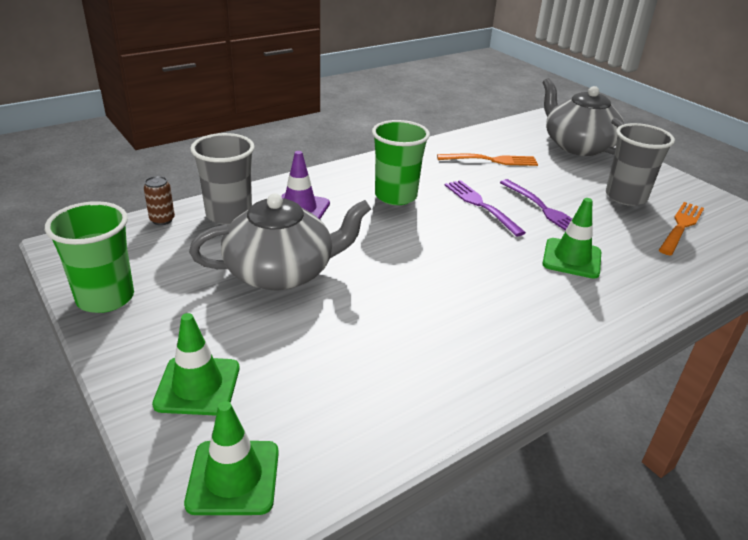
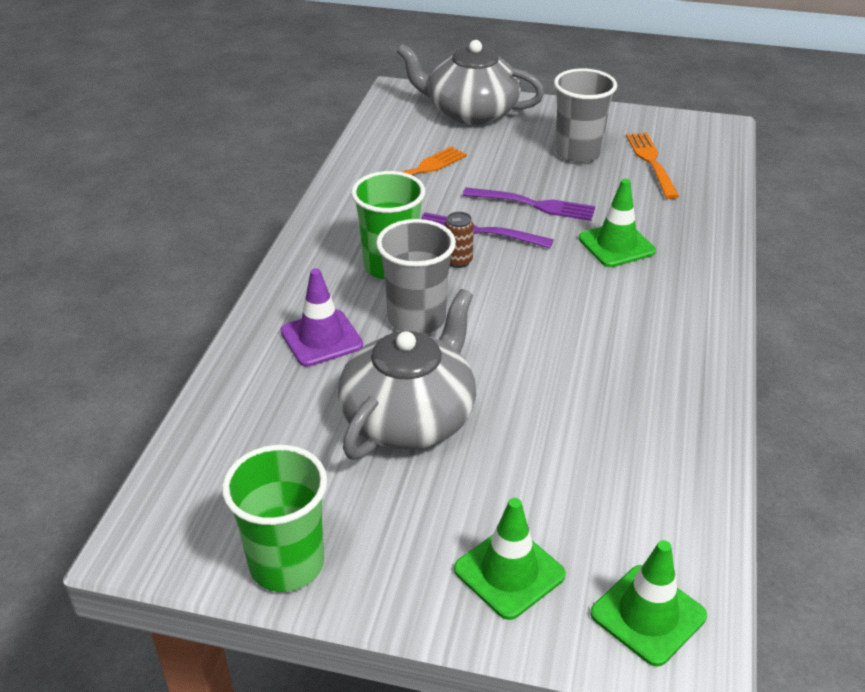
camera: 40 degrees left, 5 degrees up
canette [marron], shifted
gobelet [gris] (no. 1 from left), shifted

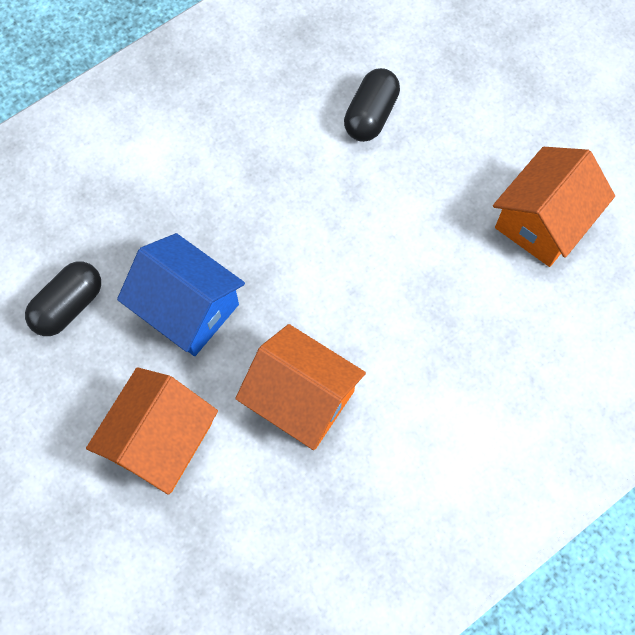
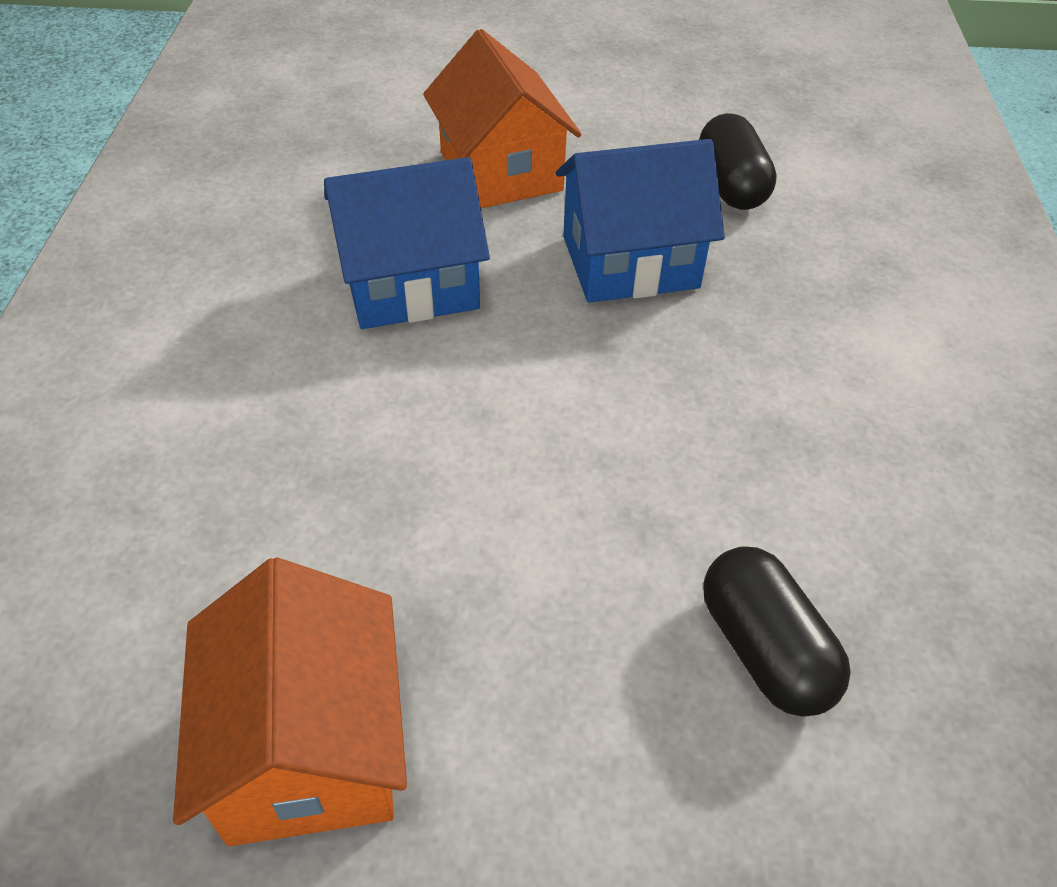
camera: 130 degrees right, 20 degrees down
maison [orange] (no. 2 from left) => maison [bleu] (no. 1 from left)

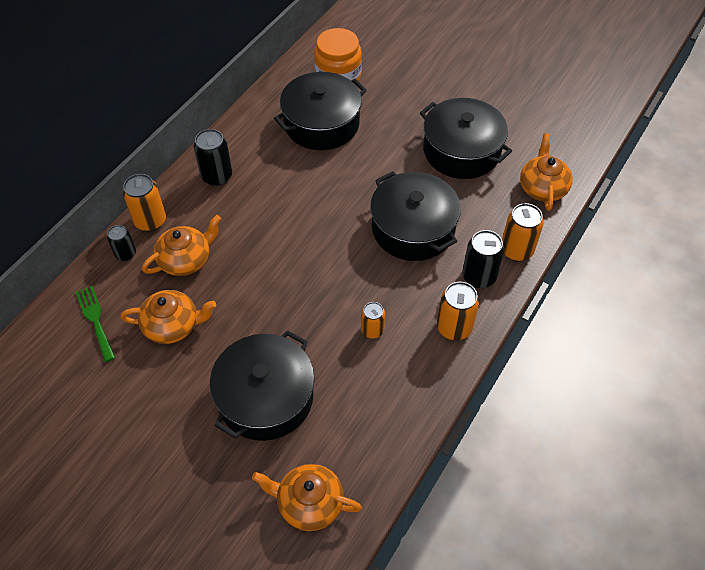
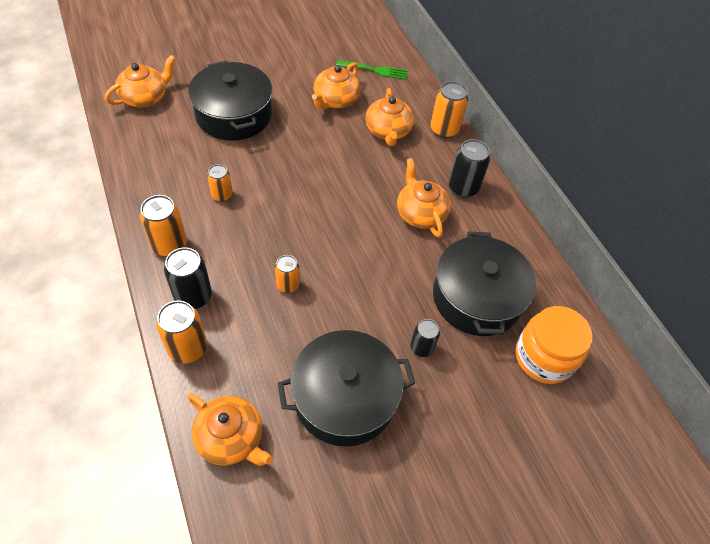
camera: 120 degrees right, 0 degrees up
nothing => théière [orange] (no. 5 from left)
canette [noir] (no. 1 from left in the first image) => canette [noir] (no. 2 from left), shifted
marmite [noir] (no. 3 from left) => canette [orange] (no. 4 from left)

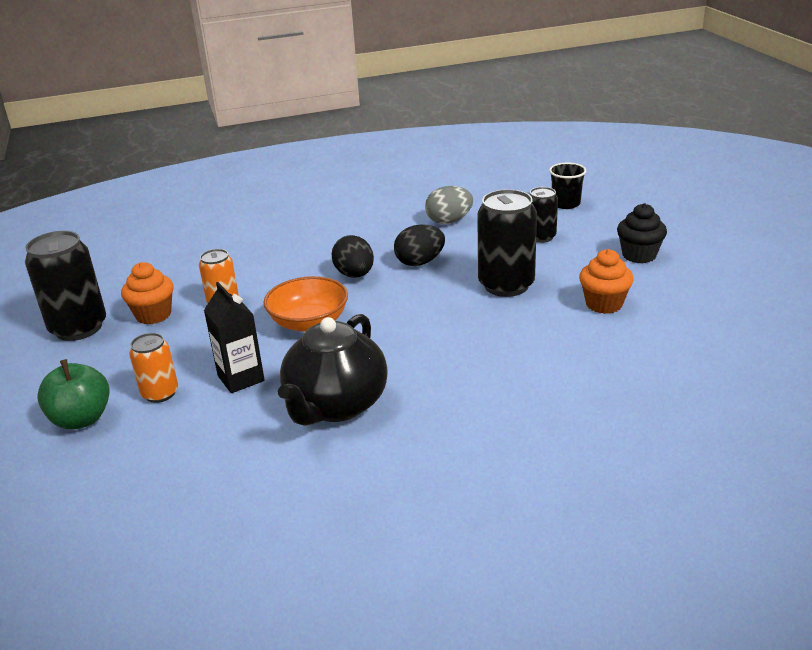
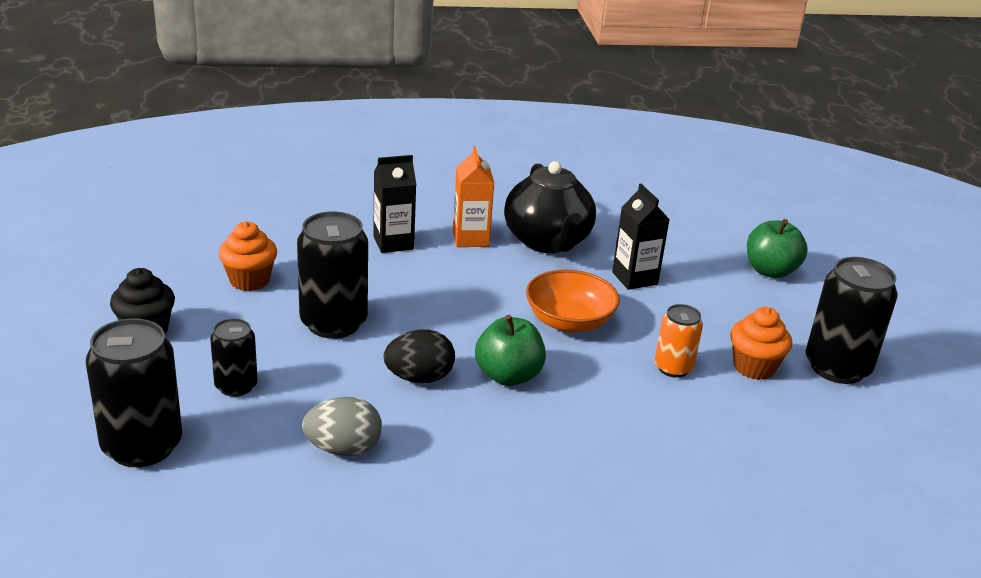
camera: 175 degrees left, 0 degrees up
canette [orange] (no. 1 from left) => nothing
nothing => brique de lait [noir] (no. 1 from left)
nothing => brique de lait [orange]
œuf [noir] (no. 1 from left) => pomme [vert] (no. 1 from left)
gobelet [noir] => canette [noir] (no. 1 from left)
théière [noir], 135 degrees clockwise

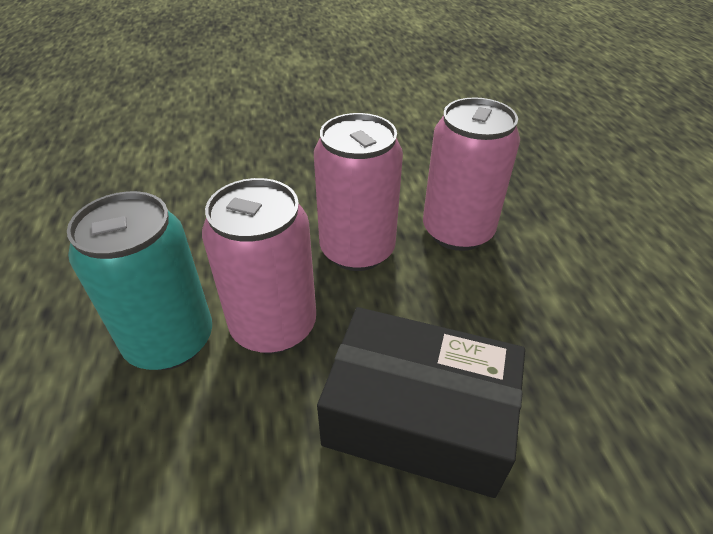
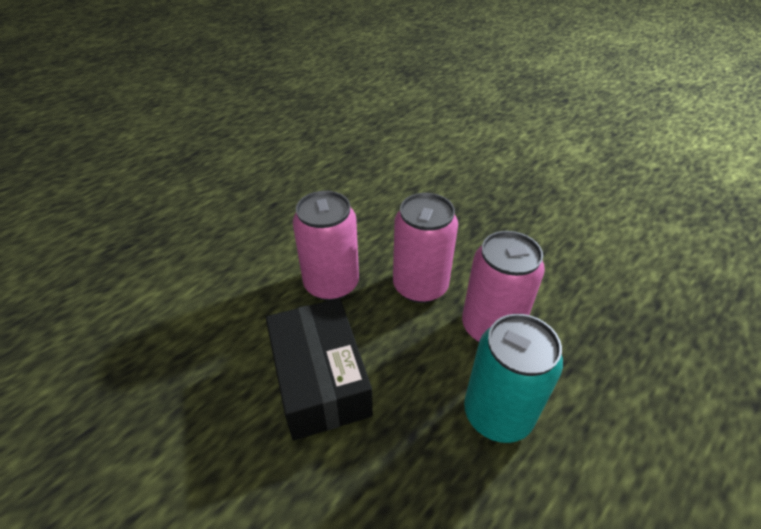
camera: 55 degrees right, 0 degrees up
canette [turquoise], shifted

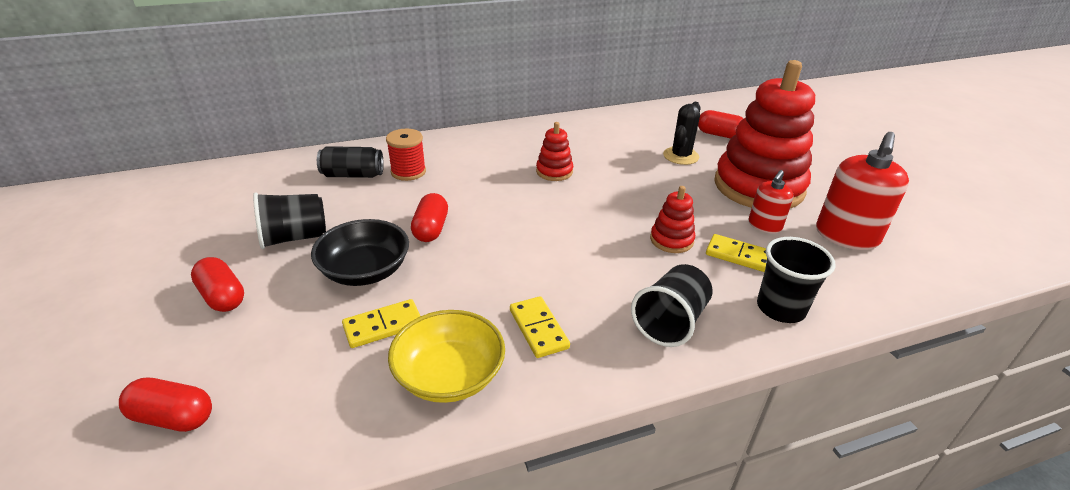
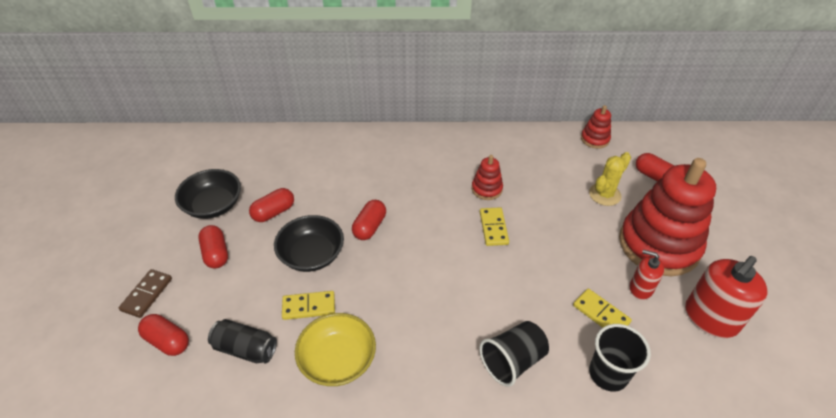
camera: 20 degrees right, 10 degrees up
bobine [rouge] => nothing
nothing => domino [marron]
nothing => bol [noir] (no. 1 from left)
canette [noir], shifted
domino [jaune] (no. 2 from left), shifted
jouet à empiler [rouge] (no. 2 from left), shifted
gobelet [noir] (no. 1 from left) => gélule [rouge] (no. 3 from left)
cactus [noir] => cactus [jaune]
distributeur de savon [rouge] (no. 1 from left), 60 degrees clockwise

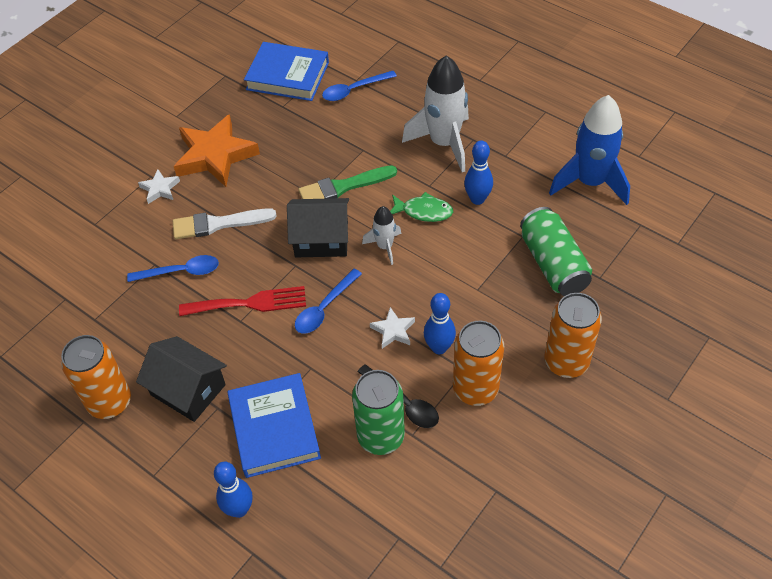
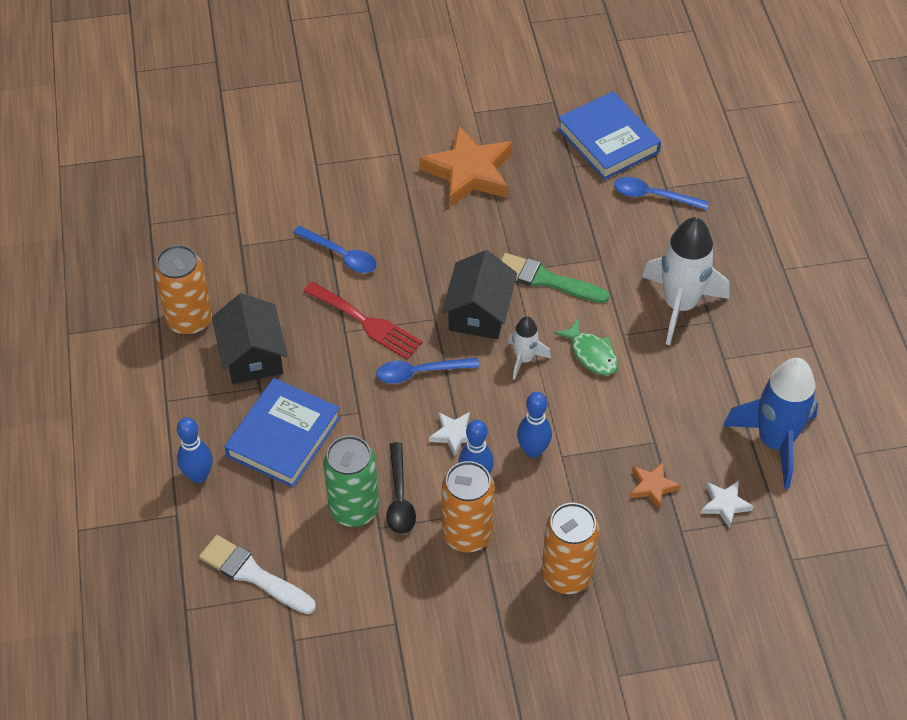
camera: 40 degrees right, 0 degrees up
étoile [blanc] (no. 1 from left in the first image) => étoile [blanc] (no. 2 from left), shifted
pinceau [blanc], shifted
quille [bleu] (no. 3 from left), shifted
canette [vert] (no. 2 from left) => étoile [orange] (no. 2 from left)
maison [noir] (no. 2 from left), 60 degrees clockwise

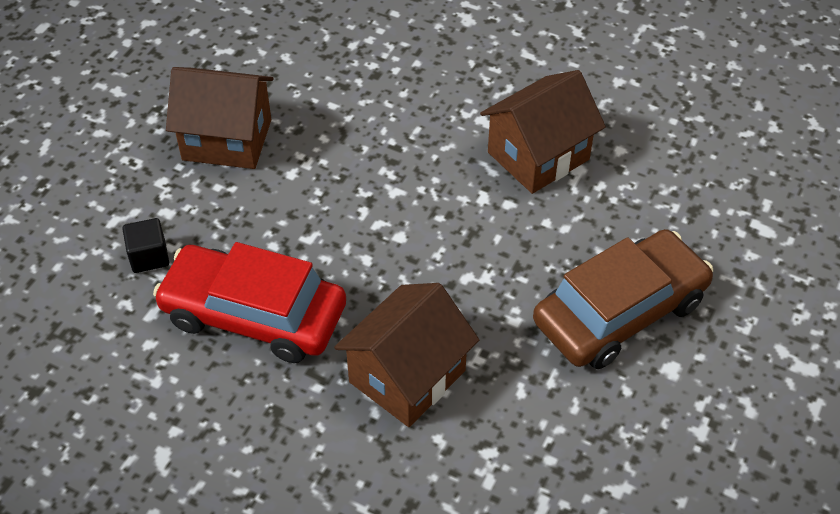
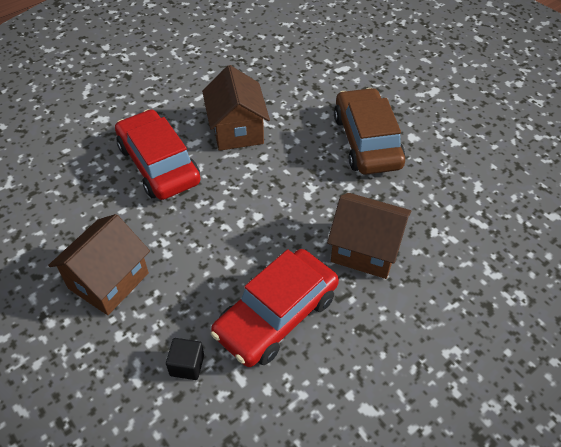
camera: 65 degrees left, 0 degrees up
nothing => voiture [rouge] (no. 1 from left)
maison [marron] (no. 2 from left in the first image) => maison [marron] (no. 3 from left), 45 degrees counterclockwise

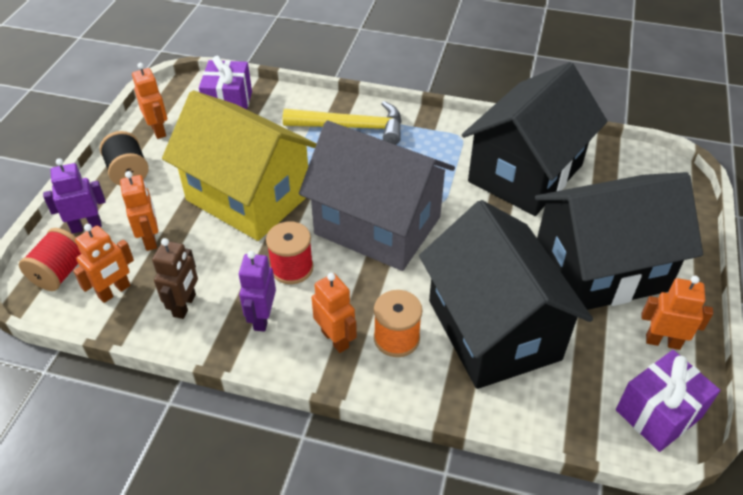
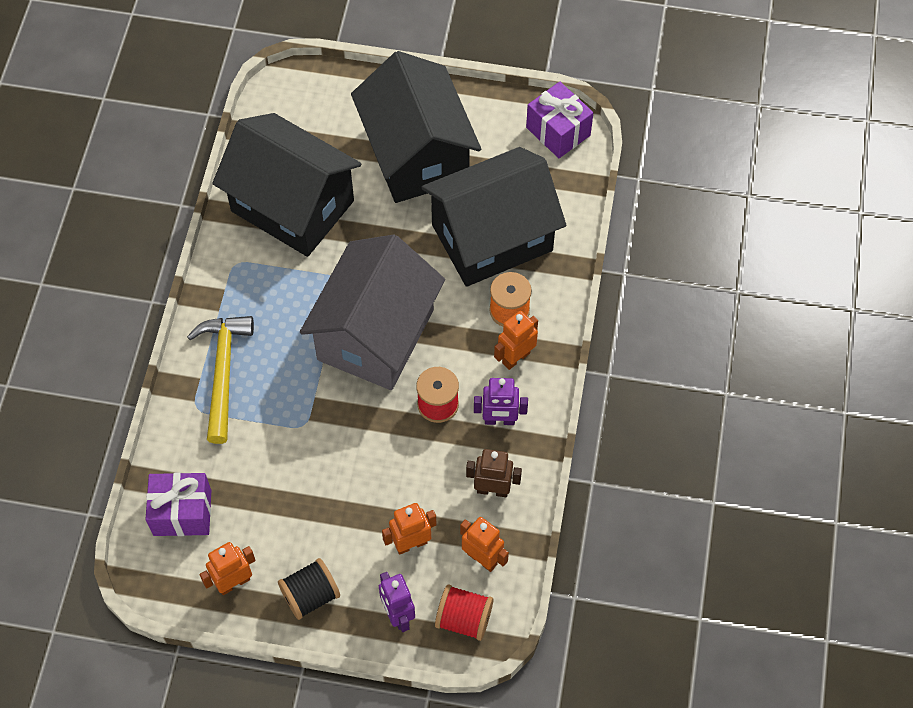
camera: 95 degrees left, 15 degrees up
maison [jaune] => nothing
robot [orange] (no. 5 from left) => nothing

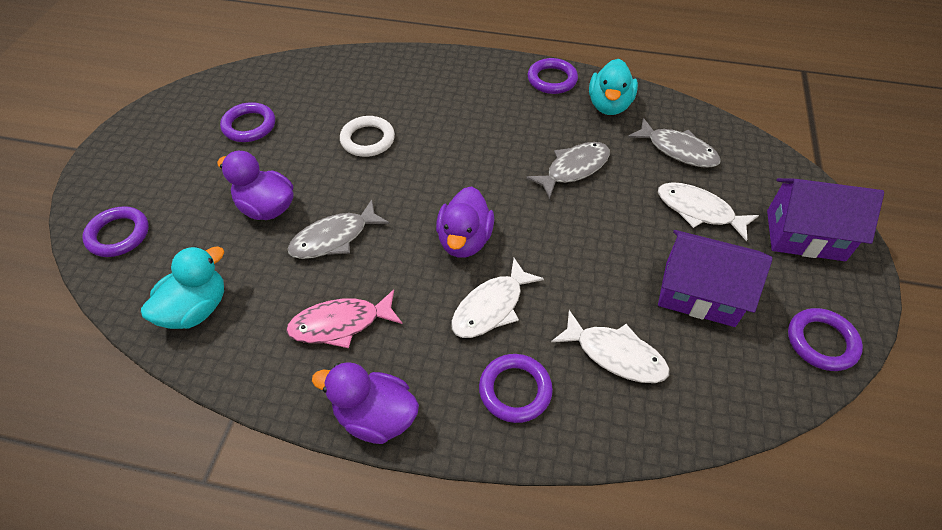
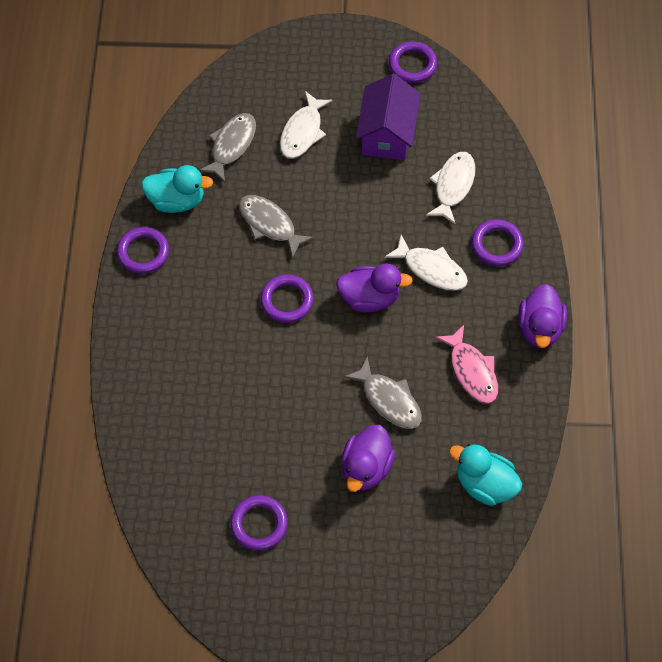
camera: 100 degrees left, 10 degrees up
anneau [blanc] => nothing
maison [violet] (no. 2 from left) => nothing
anneau [violet] (no. 1 from left in the first image) => anneau [violet] (no. 3 from left), shifted

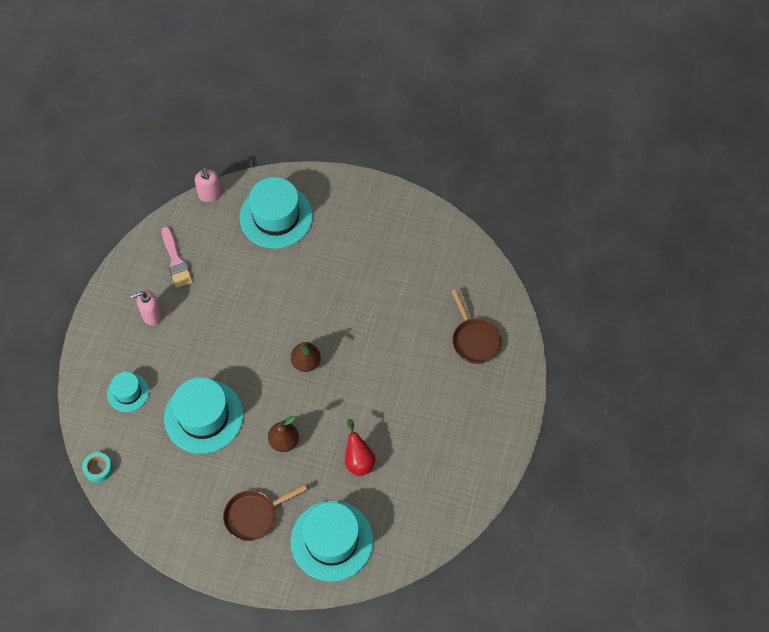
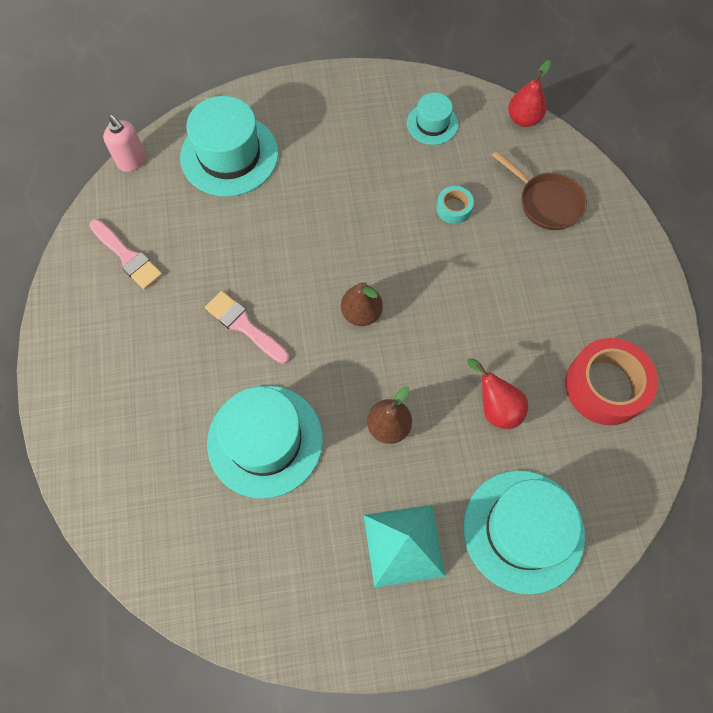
camera: 25 degrees left, 5 degrees up
distributeur de savon [rose] (no. 1 from left) => nothing
nothing => pinceau [rose] (no. 2 from left)
nothing => poire [rouge] (no. 2 from left)
nothing => ruban adhésif [rouge]
ruban adhésif [turquoise], shifted
chapeau [turquoise] (no. 1 from left in the first image) => chapeau [turquoise] (no. 3 from left), shifted
poêle [marron] (no. 1 from left) => pyramide [turquoise]

